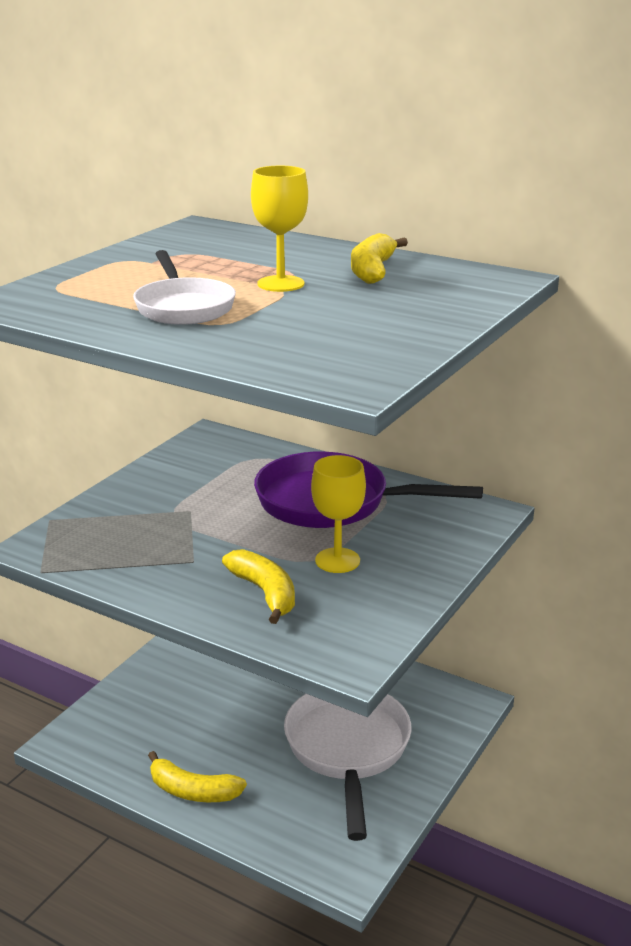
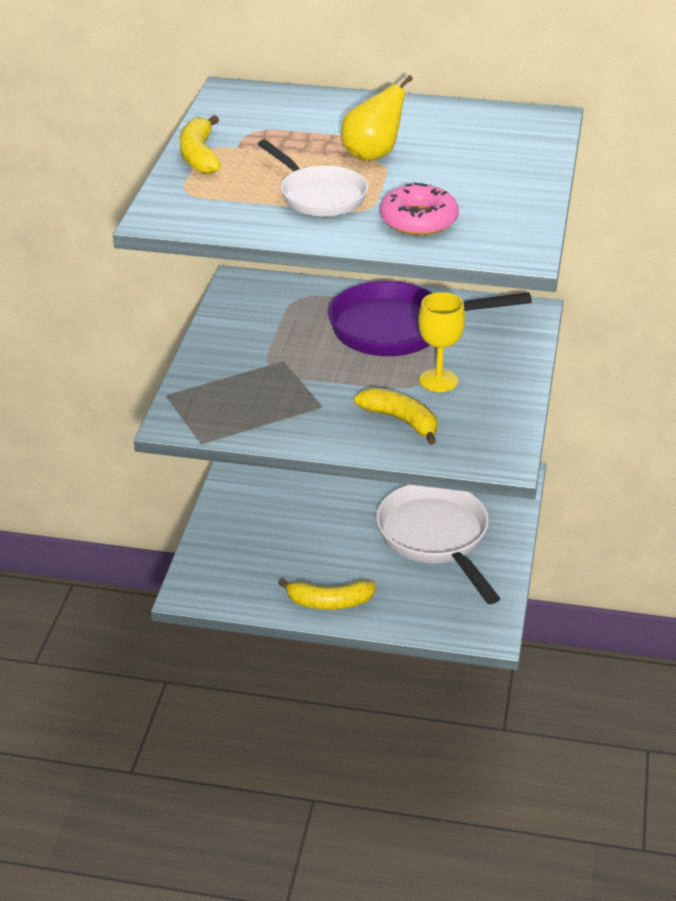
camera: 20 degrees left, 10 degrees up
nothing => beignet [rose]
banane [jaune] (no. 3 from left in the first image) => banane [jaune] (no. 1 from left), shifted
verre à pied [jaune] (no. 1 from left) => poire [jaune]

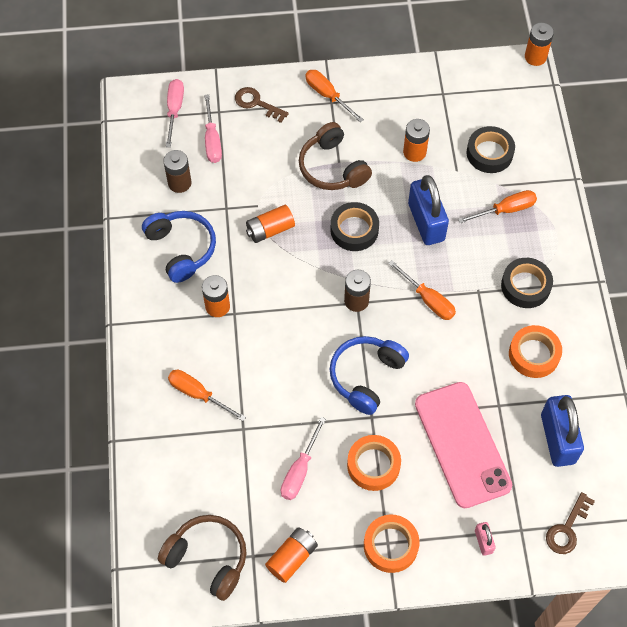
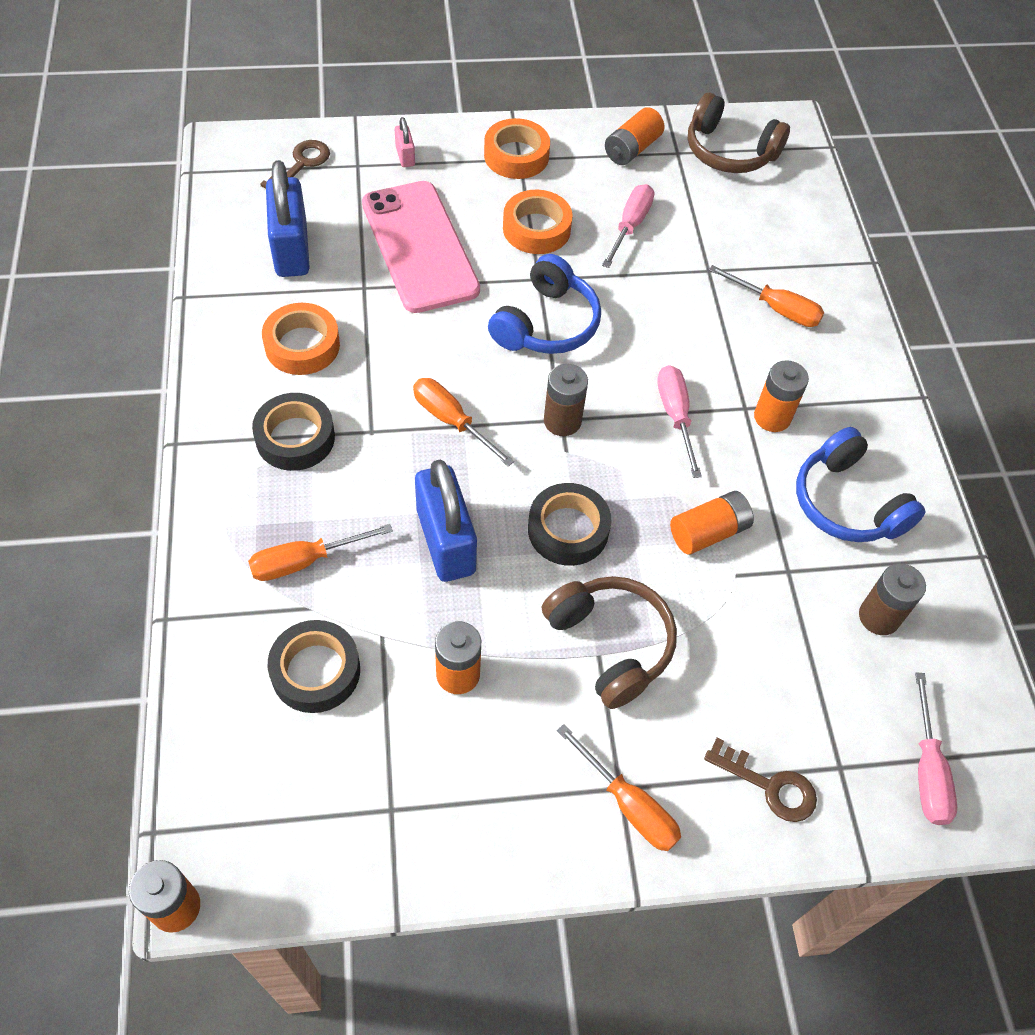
camera: 175 degrees right, 5 degrees down
tournevis [rose] (no. 2 from left), shifted

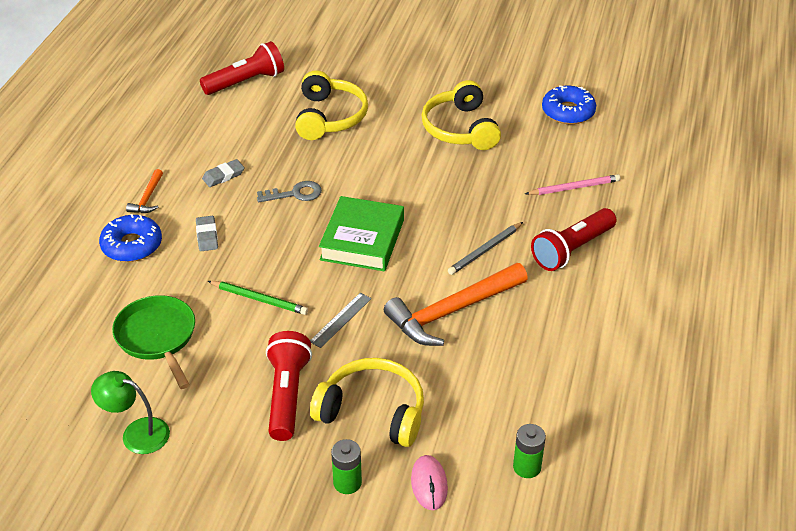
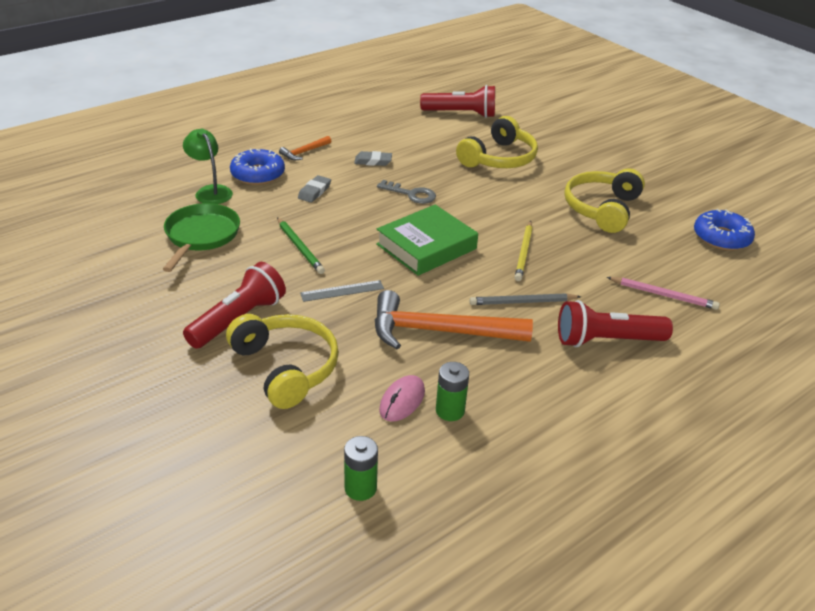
camera: 35 degrees right, 5 degrees down
nothing => crayon [jaune]
lampe [vert], shifted
pile [vert] (no. 1 from left in the first image) => pile [vert] (no. 2 from left), shifted
souris [rose], shifted

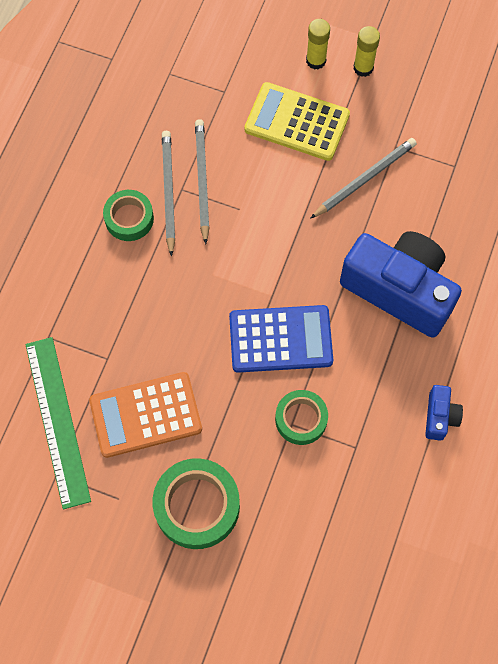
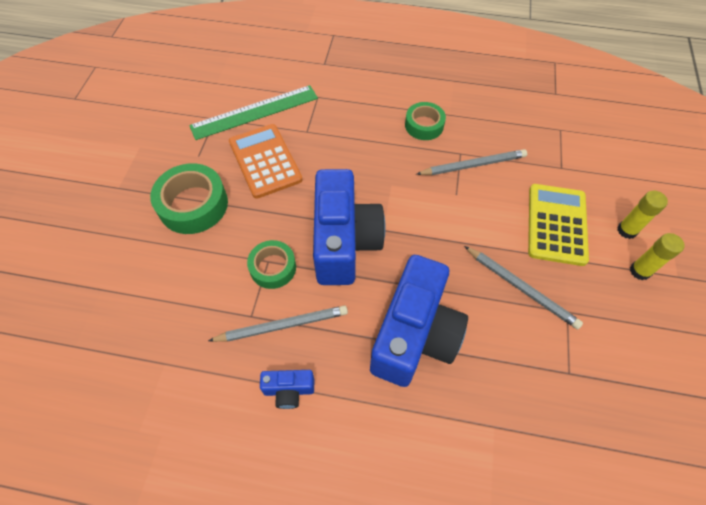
camera: 80 degrees right, 10 degrees down
crayon [gris] (no. 1 from left), shifted
calculatrice [bleu] => appareil photo [bleu] (no. 2 from left)

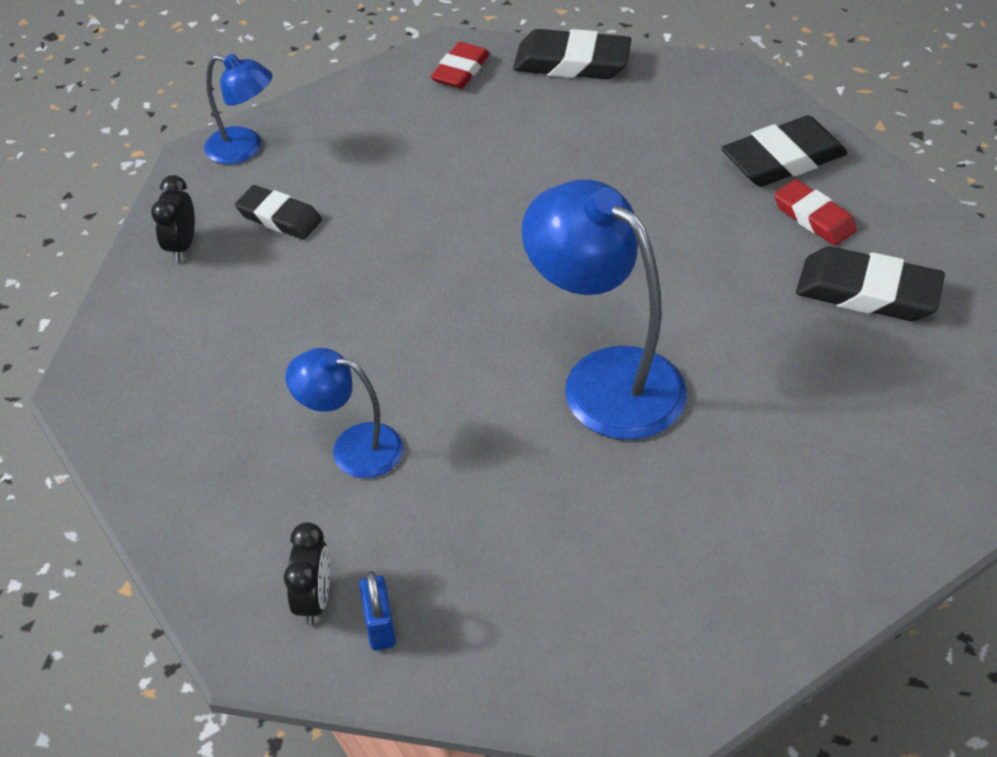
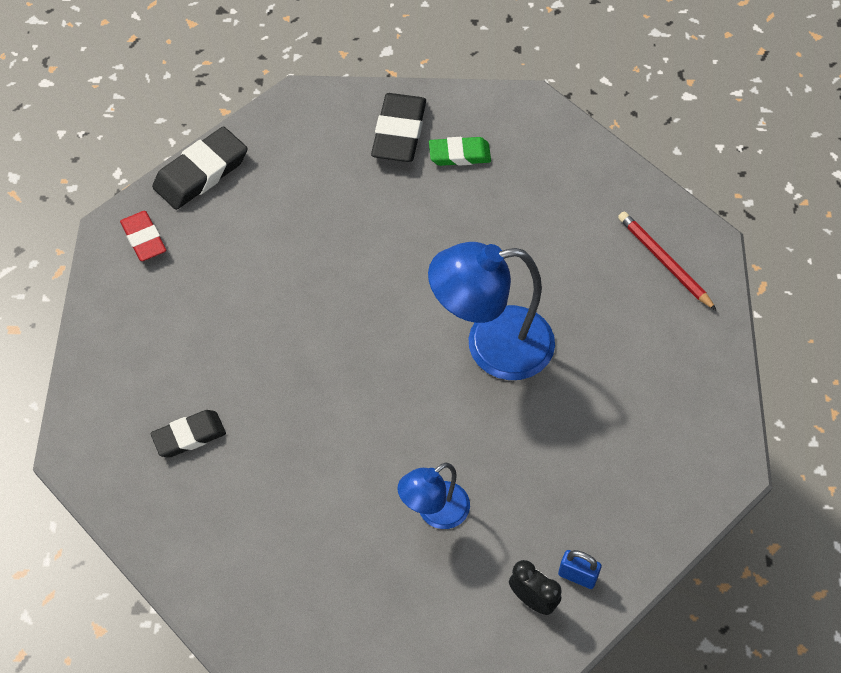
camera: 55 degrees left, 10 degrees up
réveil [noir] (no. 1 from left) => nothing
lampe [bleu] (no. 1 from left) => nothing
gomme [noir] (no. 4 from left) => nothing
nothing => crayon [rouge]
gomme [rouge] (no. 2 from left) => gomme [vert]

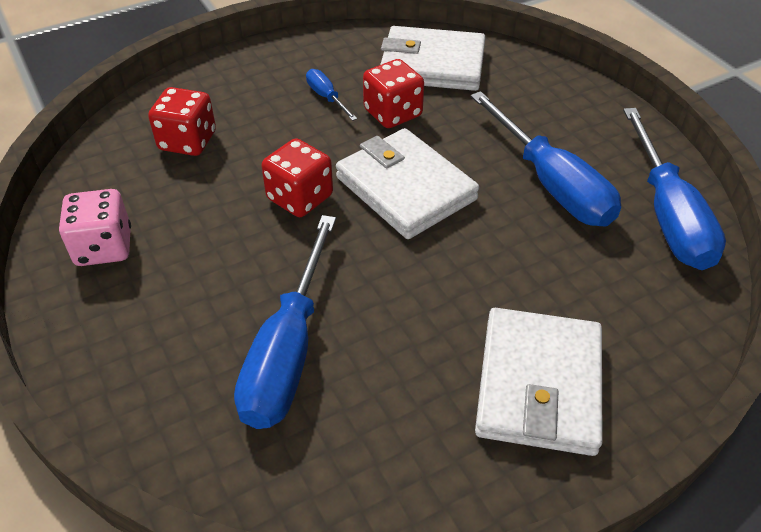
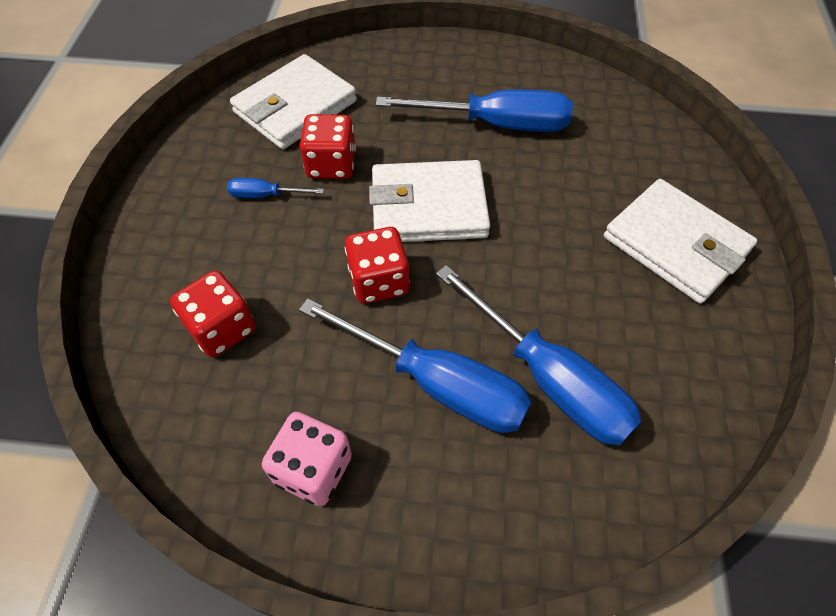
camera: 55 degrees left, 10 degrees up
tournevis [bleu] (no. 4 from left in the first image) => tournevis [bleu] (no. 2 from left), shifted

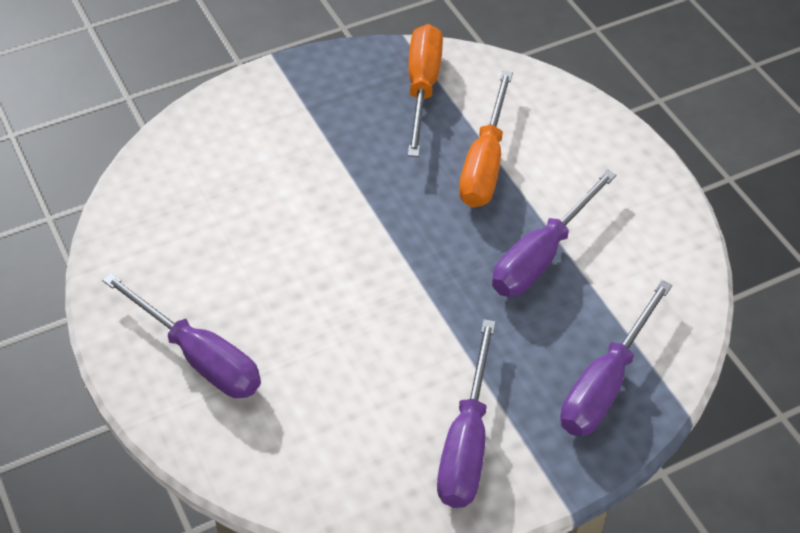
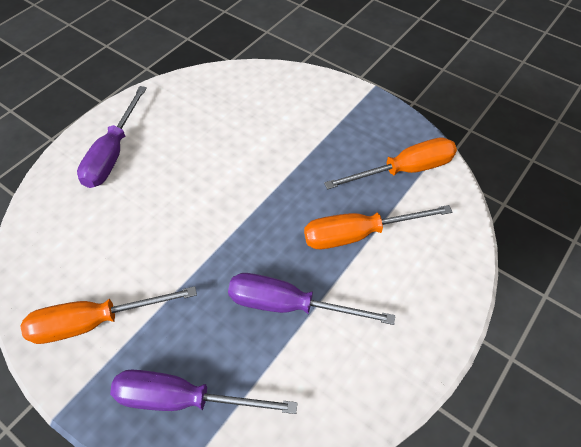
camera: 65 degrees right, 5 degrees up
tournevis [violet] (no. 2 from left) => tournevis [orange] (no. 1 from left)

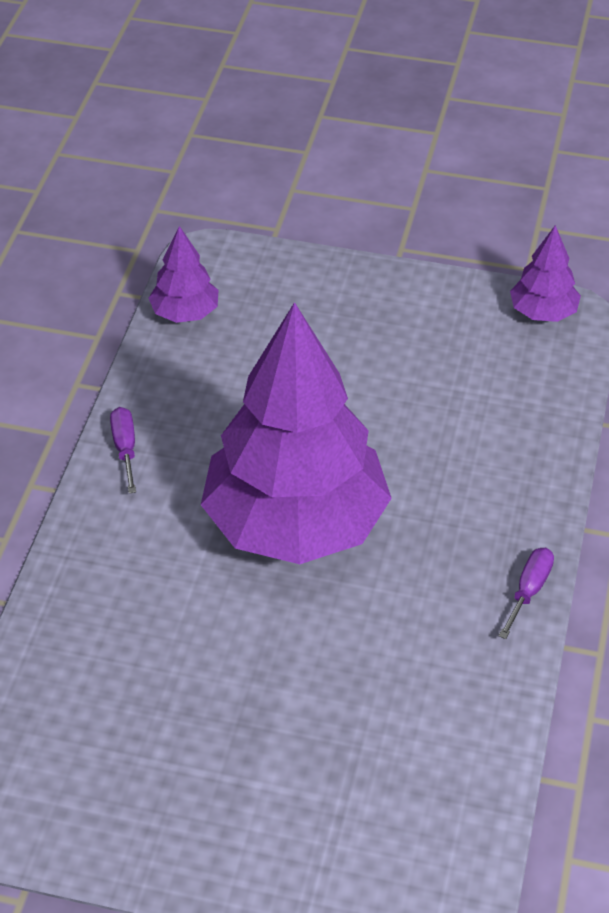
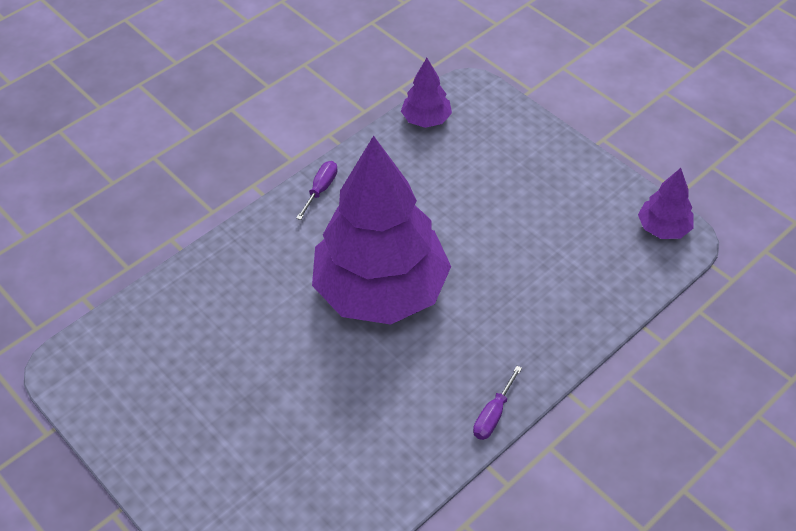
camera: 35 degrees right, 5 degrees up
tournevis [violet] (no. 2 from left), 150 degrees clockwise

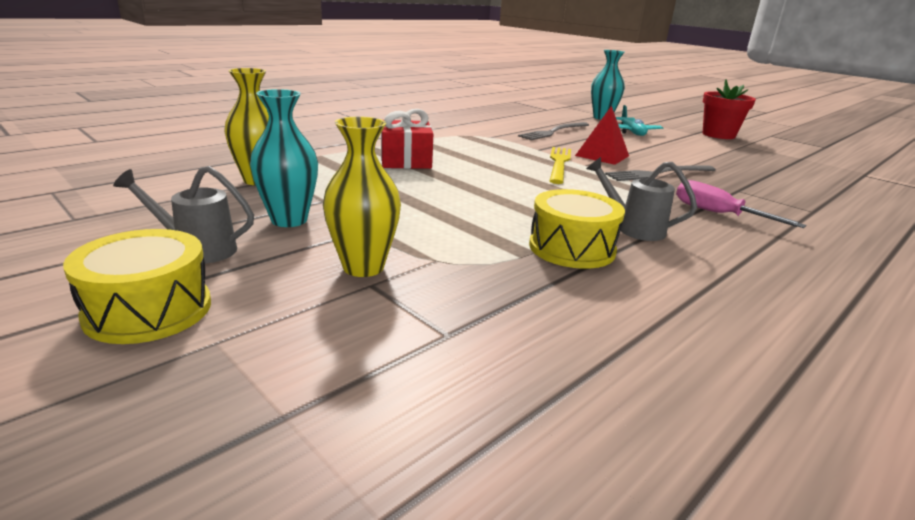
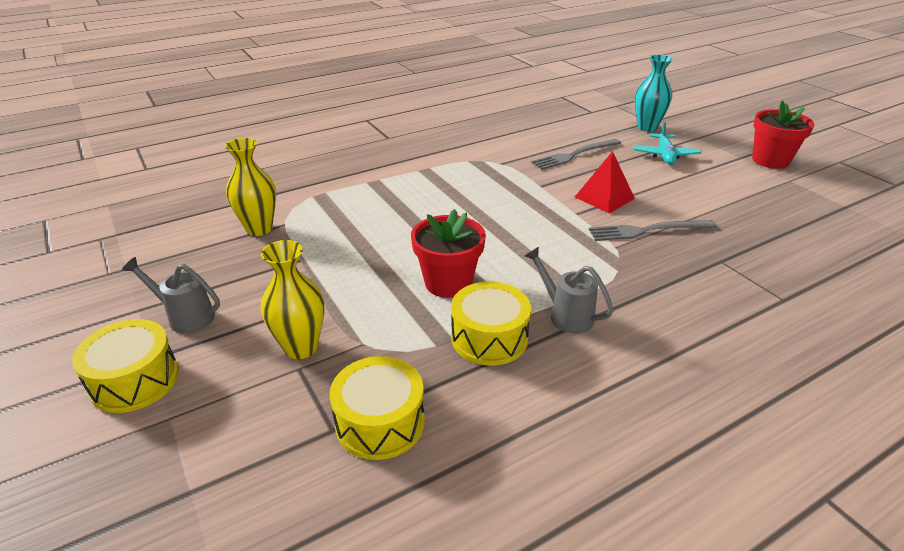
camera: 15 degrees right, 10 degrees up
vase [turquoise] (no. 1 from left) => nothing
cadeau [rouge] => nothing
fourchette [jaune] => nothing
tournevis [rose] => nothing
nothing => tambour [jaune] (no. 2 from left)
nothing => pot de fleurs [rouge] (no. 1 from left)

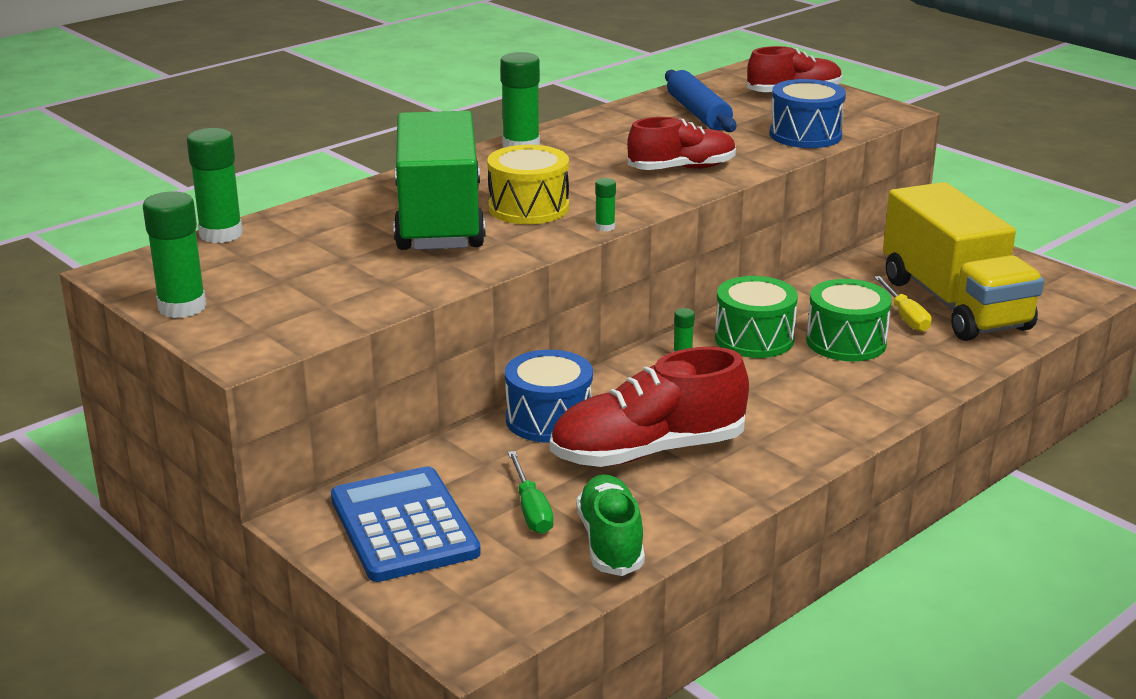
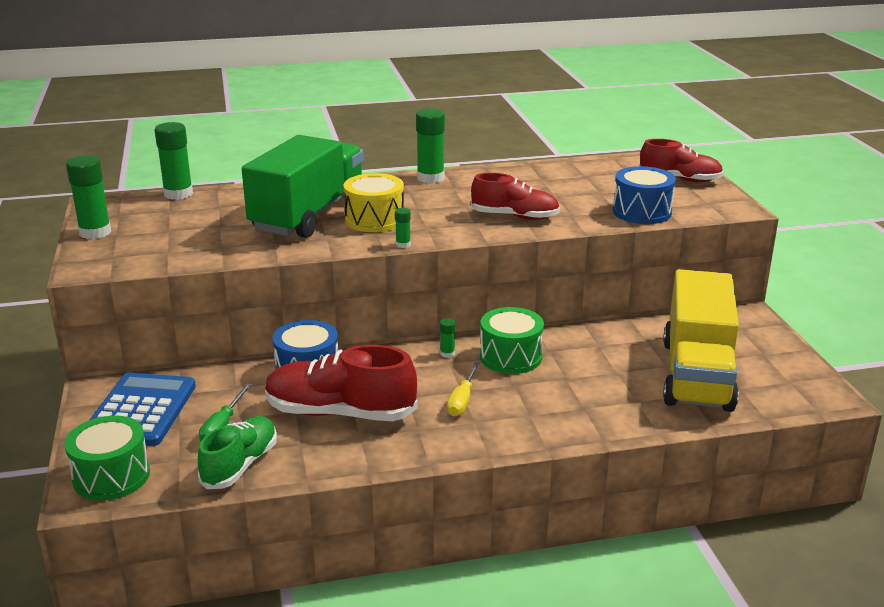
camera: 30 degrees right, 0 degrees up
rouleau à pâtisserie [bleu] => nothing
tambour [vert] (no. 2 from left in the first image) => tambour [vert] (no. 1 from left), shifted
tournevis [jaune], shifted

